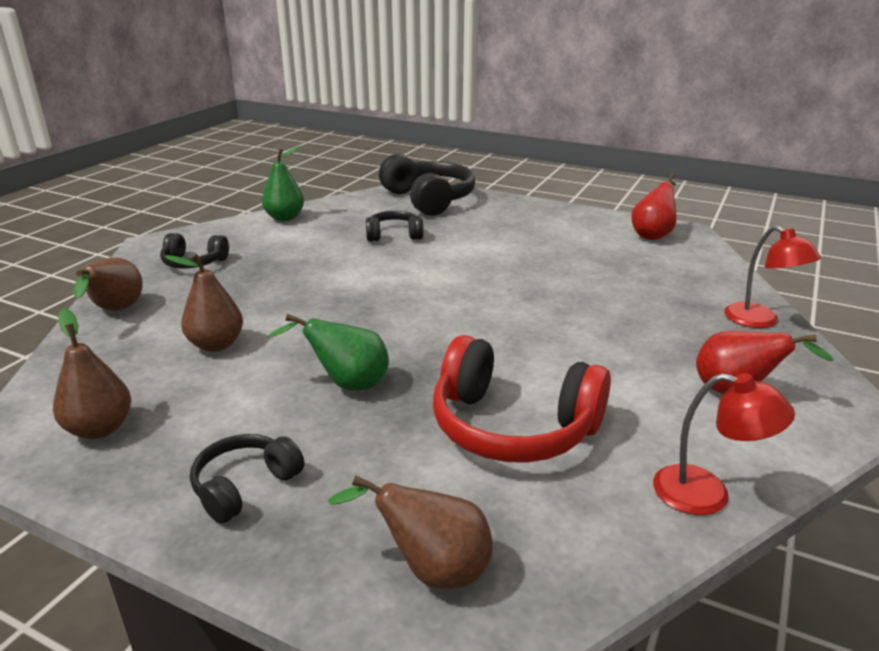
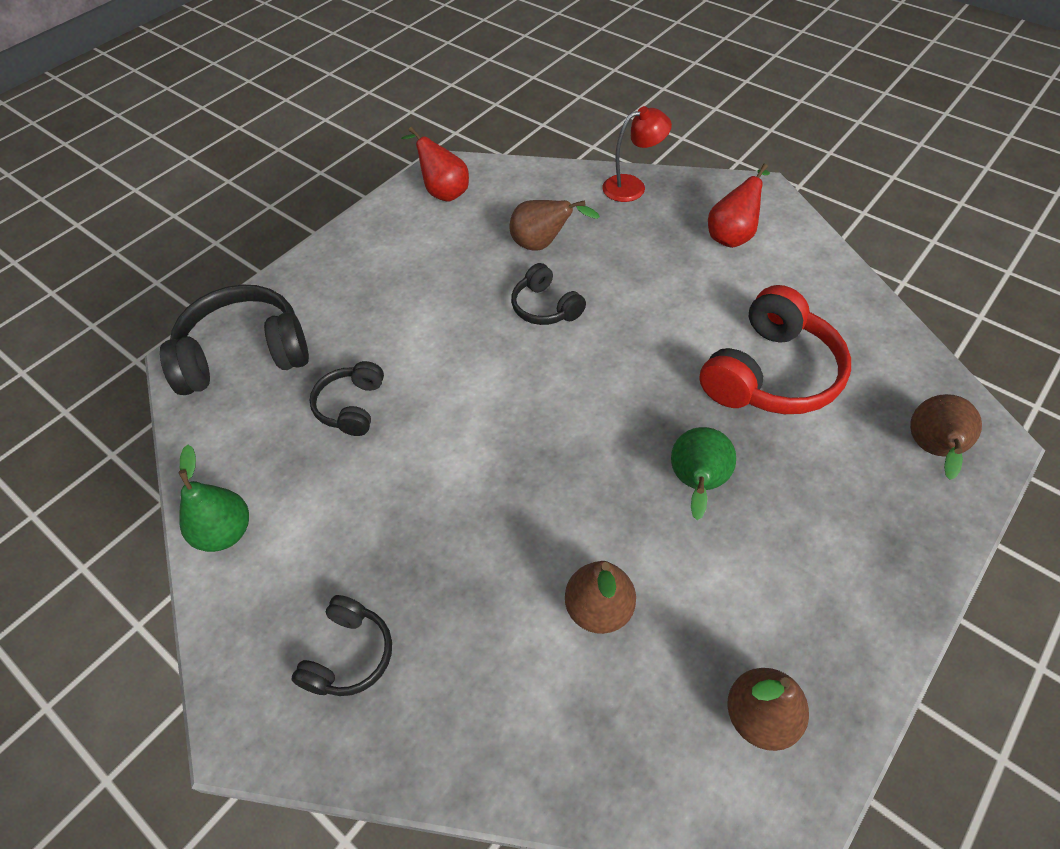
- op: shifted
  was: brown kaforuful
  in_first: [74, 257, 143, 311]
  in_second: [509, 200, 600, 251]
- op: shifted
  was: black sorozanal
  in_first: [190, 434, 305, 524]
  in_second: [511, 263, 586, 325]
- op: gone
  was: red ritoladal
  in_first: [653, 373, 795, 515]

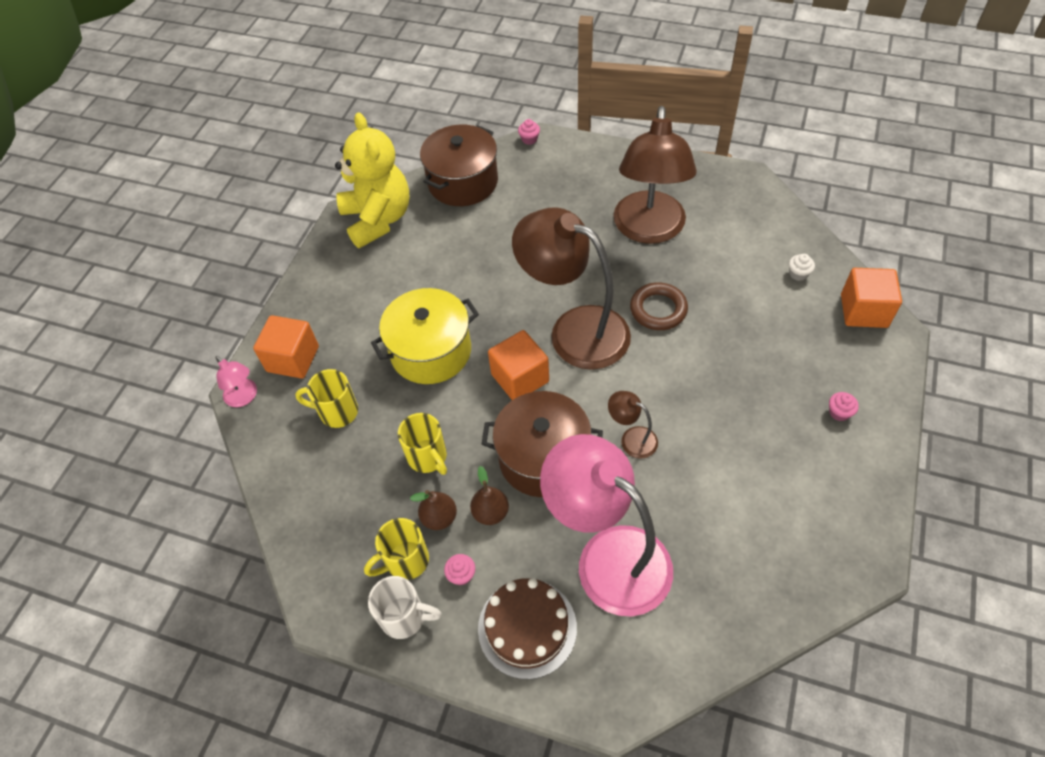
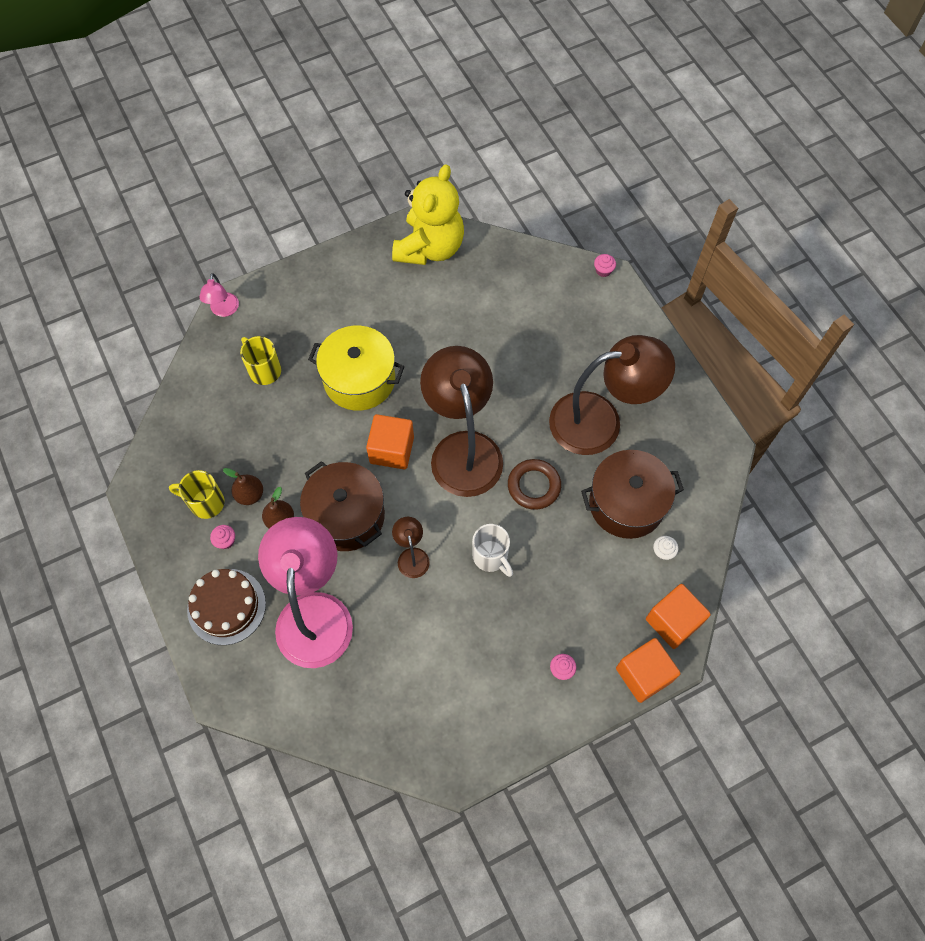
- op: shifted
  was: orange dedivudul
  in_first: [253, 315, 319, 379]
  in_second: [616, 638, 680, 703]
- op: shifted
  was: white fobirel
  in_first: [368, 576, 442, 639]
  in_second: [472, 524, 513, 577]
- op: gone
  was: yellow fobirel
  in_first: [398, 413, 447, 475]
- op: shifted
  was: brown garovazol
  in_first: [420, 124, 498, 206]
  in_second: [581, 450, 684, 539]
- op: rotated
  was: brown ritoladal
  in_first: [614, 106, 697, 244]
  in_second: [549, 335, 675, 455]
  clockwise: -150

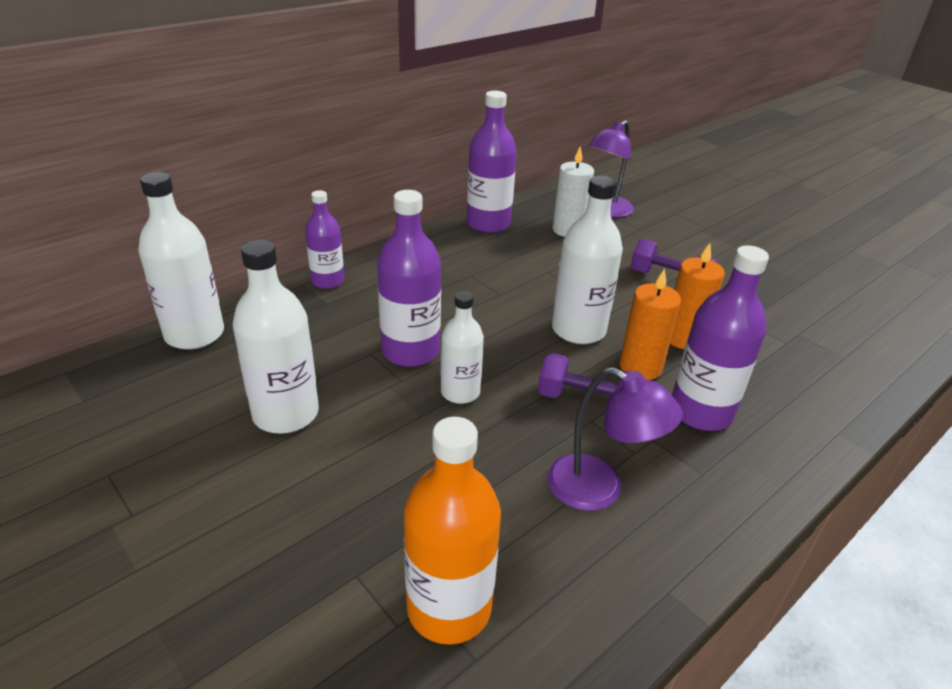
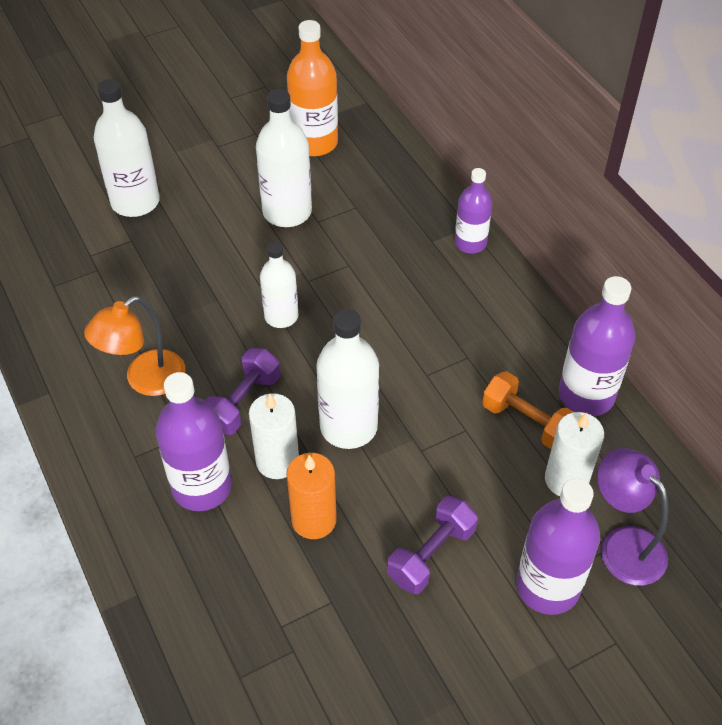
- op: shifted
  was: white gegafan
  in_first: [138, 172, 224, 350]
  in_second: [94, 79, 160, 217]
- op: shifted
  was: purple gegafan
  in_first: [377, 190, 441, 367]
  in_second: [516, 478, 600, 615]
- op: shifted
  was: orange gegafan
  in_first: [404, 417, 501, 645]
  in_second: [287, 20, 338, 156]
- op: repainted
  was: purple ritoladal
  now: orange ritoladal
  in_first: [547, 367, 683, 511]
  in_second: [84, 296, 185, 396]
- op: repainted
  was: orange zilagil
  now: white zilagil
  in_first: [620, 268, 681, 380]
  in_second: [249, 393, 299, 479]
- op: new
  now: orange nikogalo
  in_second: [482, 371, 573, 449]

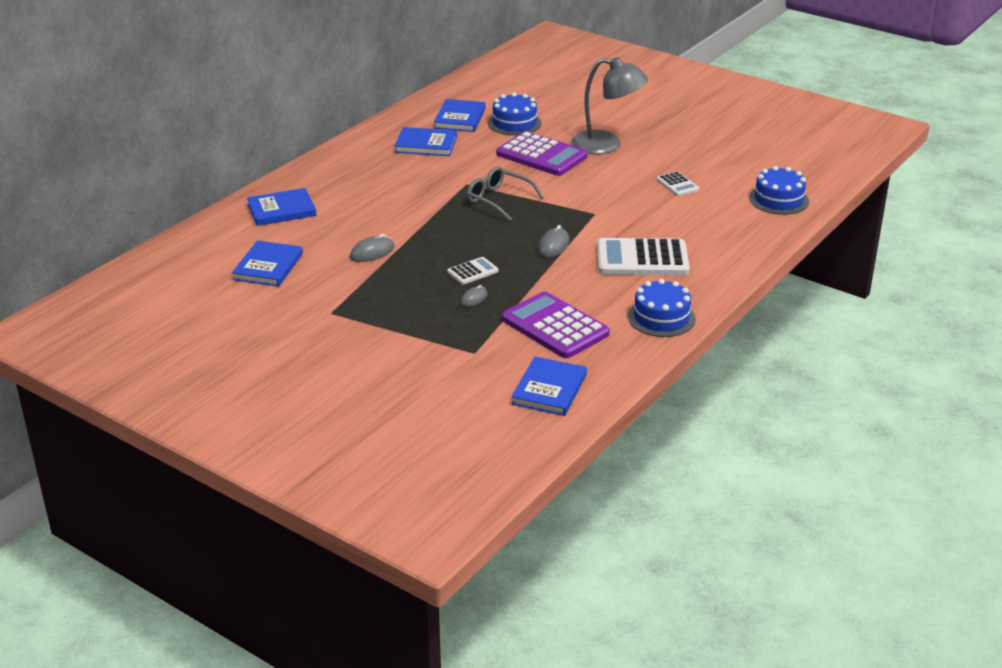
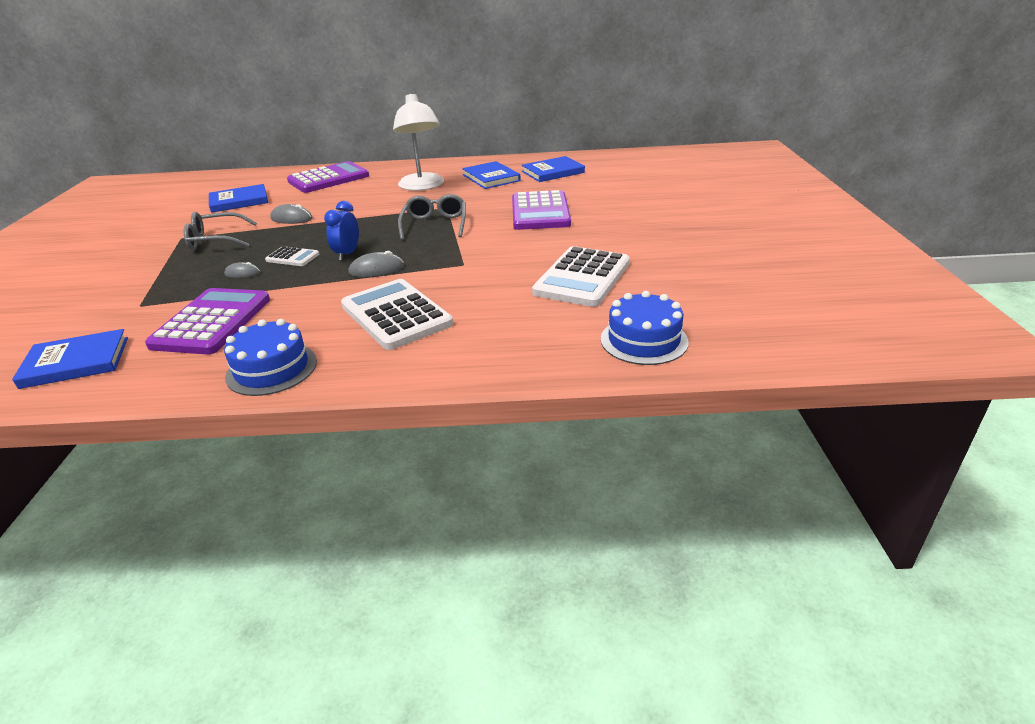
- op: swapped
  was: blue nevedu
  now: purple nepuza
  in_first: [247, 188, 317, 226]
  in_second: [287, 161, 369, 193]
- op: gone
  was: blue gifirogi
  in_first: [488, 92, 542, 135]
- op: gone
  was: grey ritoladal
  in_first: [571, 57, 648, 154]
- op: scaled
  was: white nepuza
  in_first: [657, 171, 699, 196]
  in_second: [532, 246, 630, 307]
  ratio: 2.04
- op: new
  now: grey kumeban
  in_second: [184, 212, 257, 250]
- op: new
  now: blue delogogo
  in_second: [324, 201, 359, 261]
- op: new
  now: white ritoladal
  in_second: [393, 93, 444, 191]

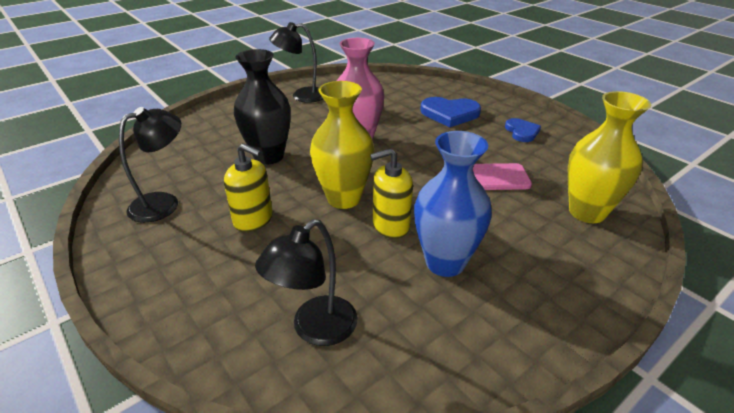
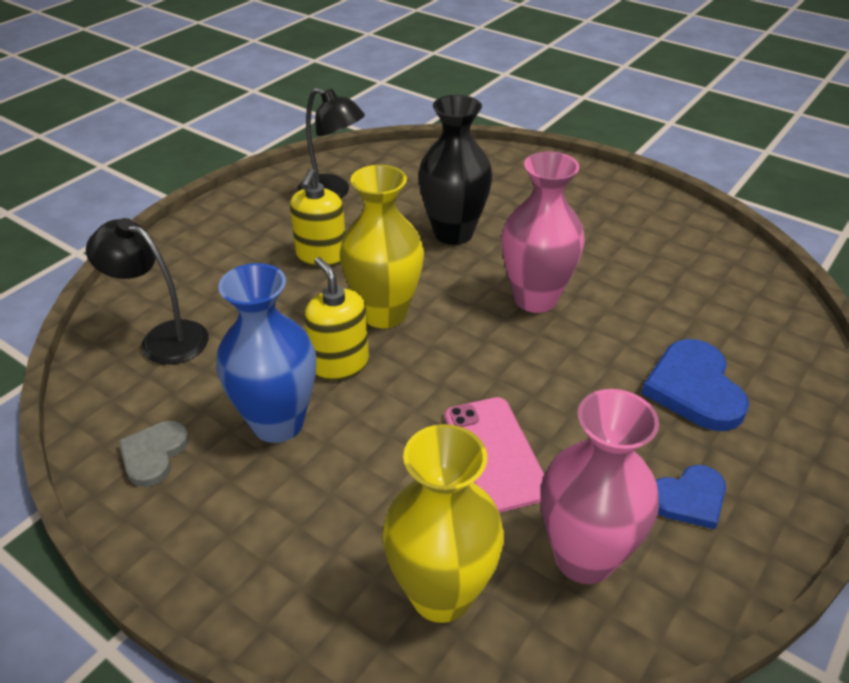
- op: gone
  was: black ritoladal
  in_first: [269, 22, 323, 103]
- op: new
  now: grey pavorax
  in_second: [119, 421, 189, 487]
- op: new
  now: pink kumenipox
  in_second: [541, 389, 659, 584]

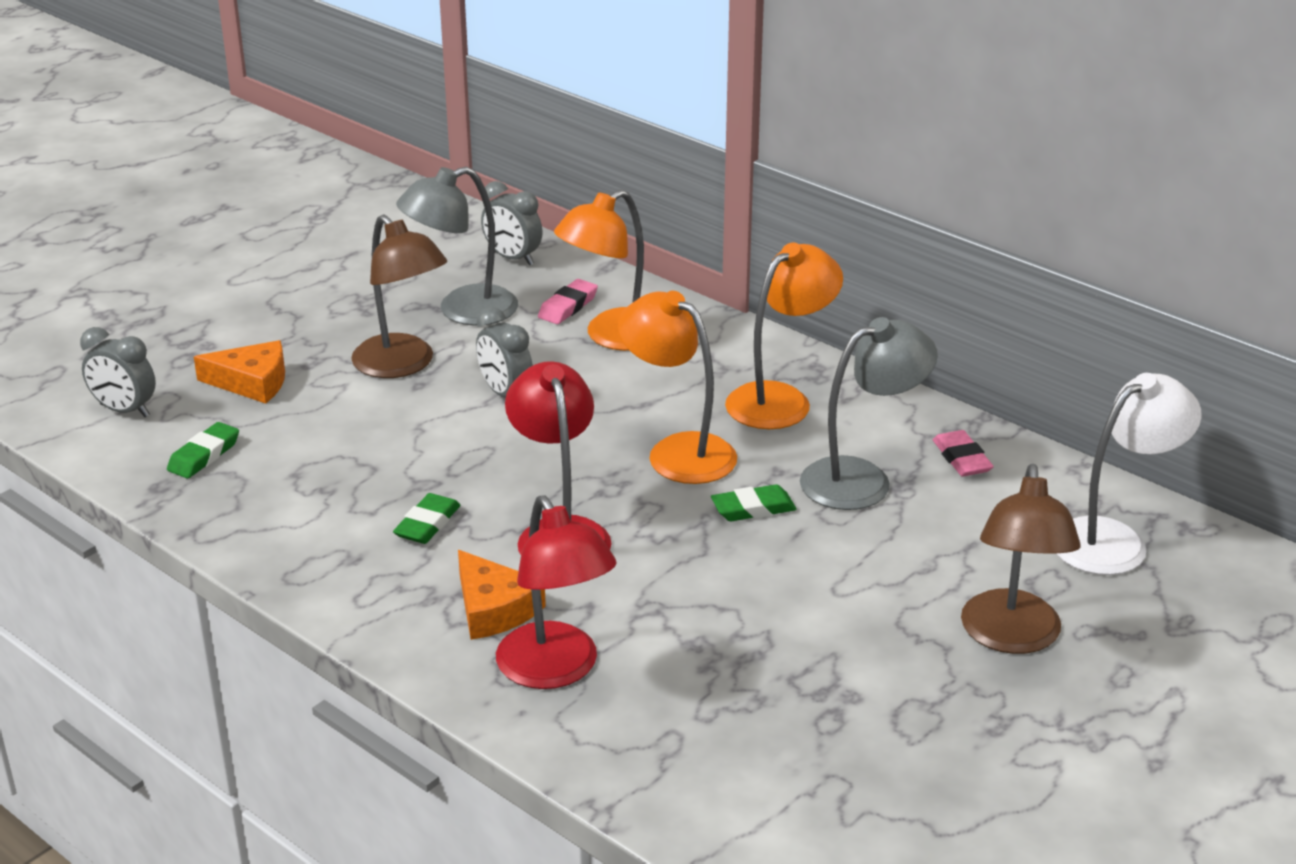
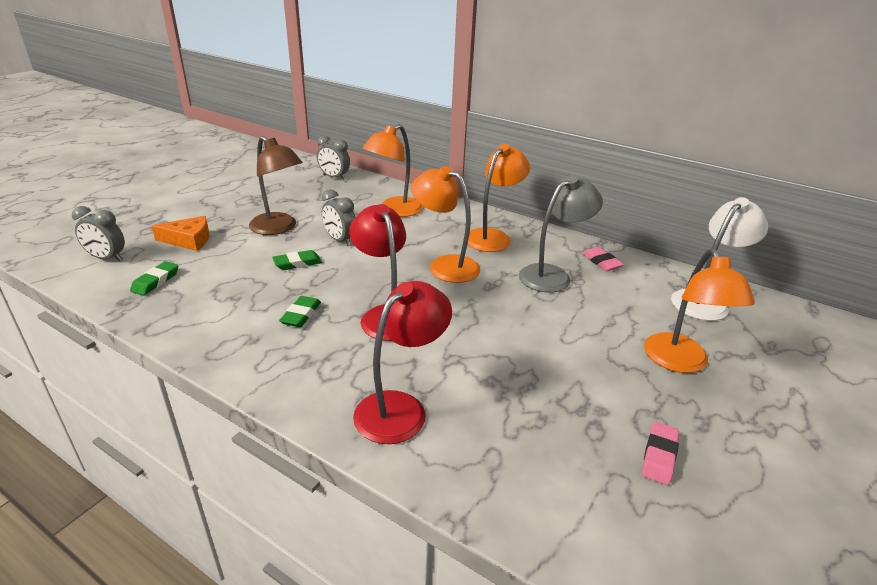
- op: gone
  was: grey ritoladal
  in_first: [396, 167, 518, 326]
- op: gone
  was: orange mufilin
  in_first: [458, 550, 546, 640]
- op: rotated
  was: red ritoladal
  in_first: [496, 495, 617, 689]
  in_second: [353, 281, 452, 444]
  clockwise: -105
- op: shifted
  was: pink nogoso
  in_first: [538, 279, 598, 324]
  in_second: [642, 422, 679, 485]
- op: shifted
  was: green nogoso
  in_first: [711, 484, 797, 521]
  in_second: [272, 250, 322, 270]
- op: repainted
  was: brown ritoladal
  now: orange ritoladal
  in_first: [961, 464, 1081, 654]
  in_second: [644, 249, 755, 373]

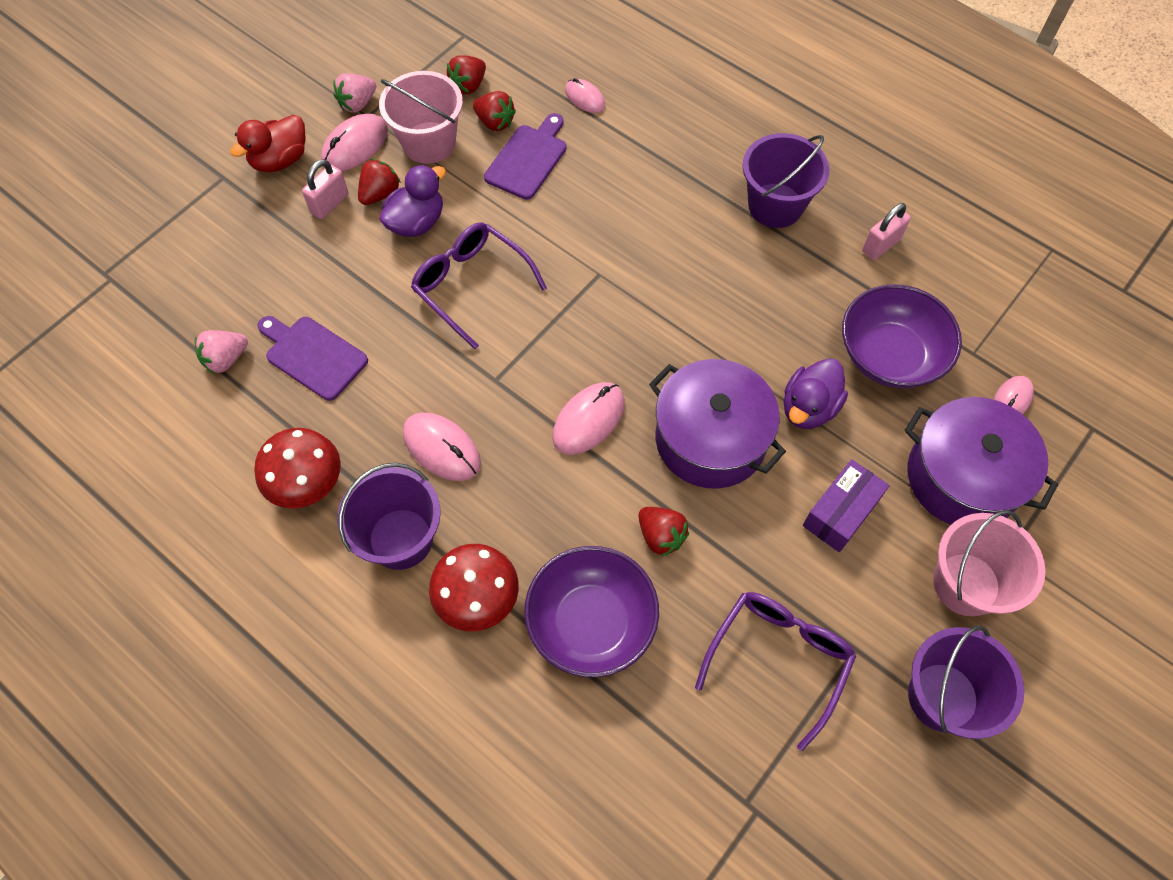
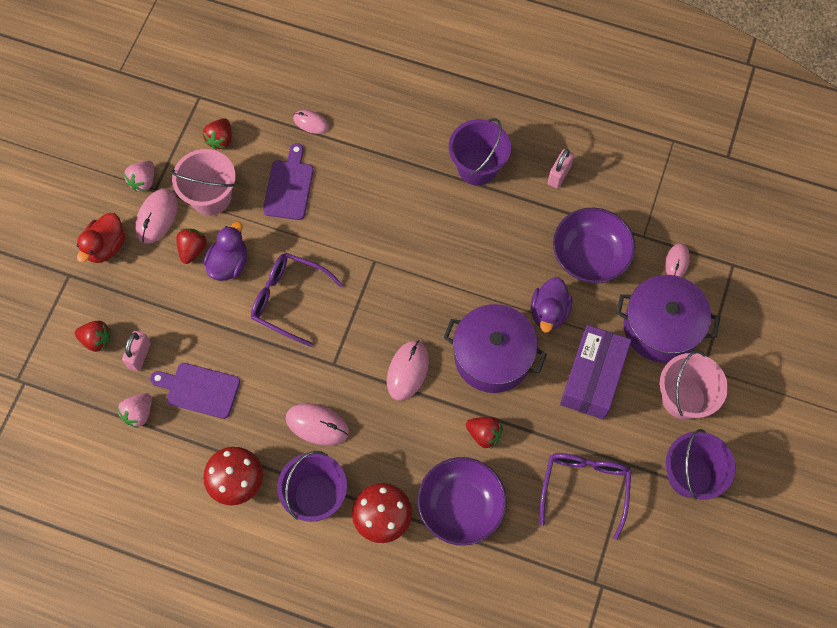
- op: shifted
  was: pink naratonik
  in_first: [302, 159, 349, 219]
  in_second: [122, 331, 151, 371]
- op: shifted
  was: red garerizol
  in_first: [473, 91, 516, 131]
  in_second: [74, 321, 111, 352]
- op: scaled
  was: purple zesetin
  in_first: [803, 459, 890, 552]
  in_second: [560, 325, 631, 420]
  ratio: 1.52

